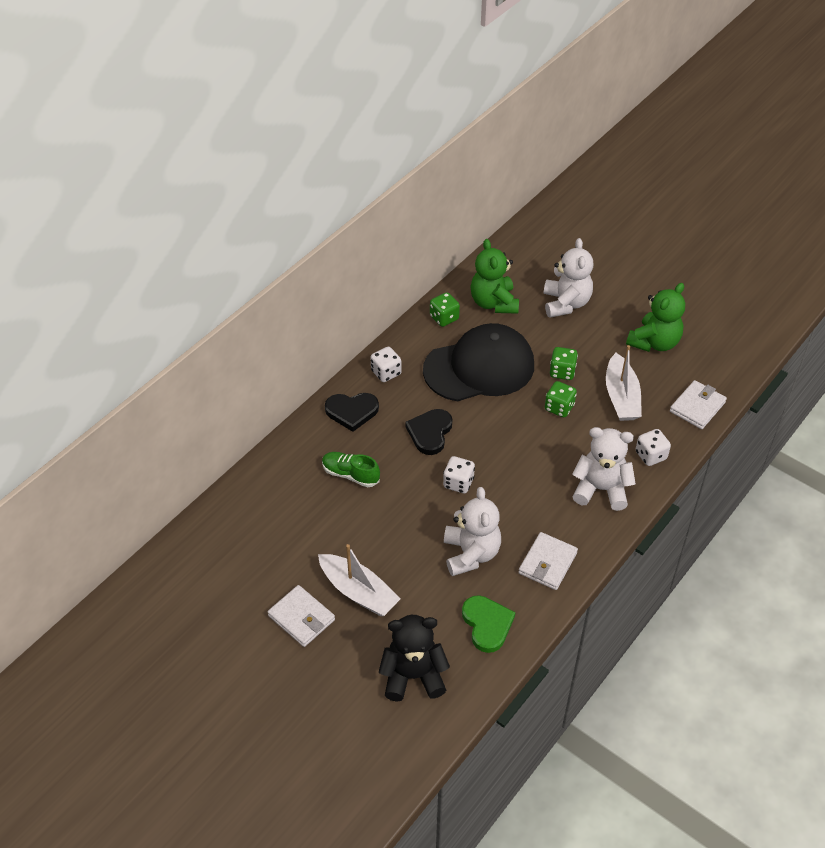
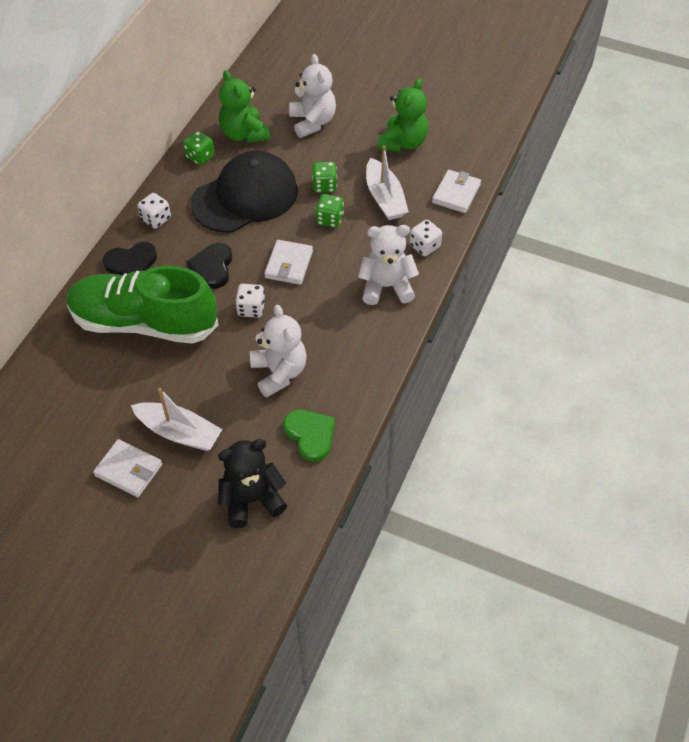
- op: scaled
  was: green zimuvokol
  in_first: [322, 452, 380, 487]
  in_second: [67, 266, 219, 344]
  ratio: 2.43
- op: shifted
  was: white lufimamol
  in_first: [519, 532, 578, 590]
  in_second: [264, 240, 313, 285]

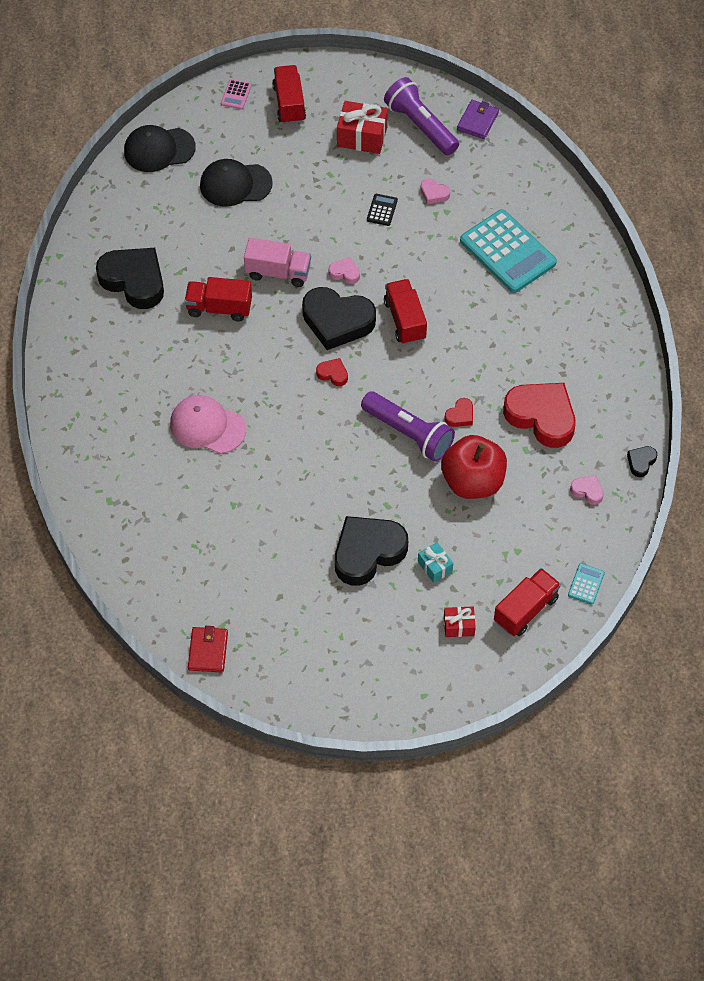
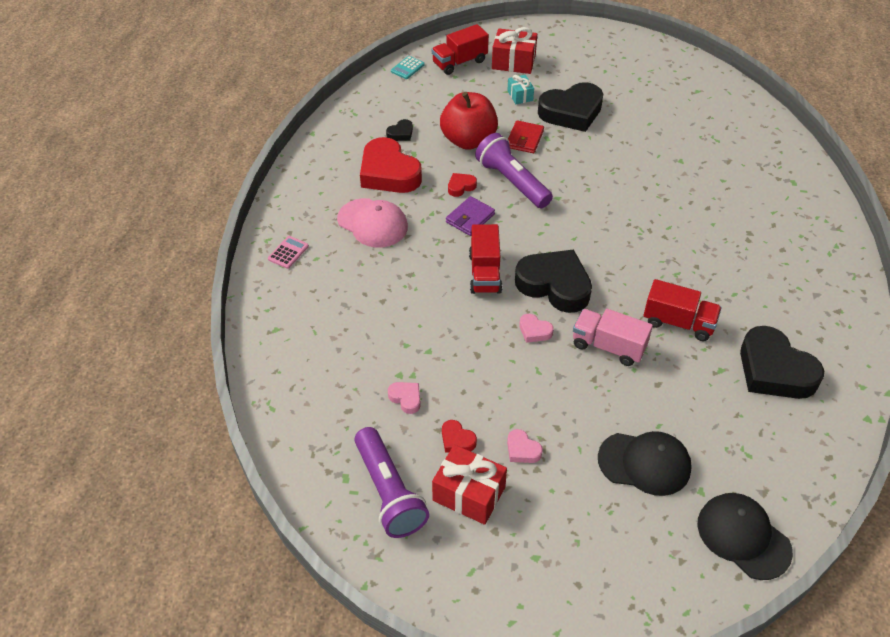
- op: rotated
  was: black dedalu
  in_first: [124, 125, 196, 172]
  in_second: [698, 493, 793, 580]
  clockwise: -135
- op: shifted
  was: pink dedalu
  in_first: [170, 395, 246, 454]
  in_second: [337, 198, 408, 248]
- op: shifted
  was: red lufimamol
  in_first: [188, 626, 228, 672]
  in_second: [508, 120, 544, 153]
- op: shifted
  was: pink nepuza
  in_first: [221, 79, 252, 109]
  in_second: [268, 236, 309, 269]
- op: gone
  was: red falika
  in_first: [272, 65, 306, 124]
- op: shifted
  was: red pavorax
  in_first: [316, 358, 348, 386]
  in_second: [442, 420, 477, 453]
- op: gone
  was: black nepuza
  in_first: [367, 194, 398, 226]
- op: scaled
  was: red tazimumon
  in_first: [444, 607, 476, 637]
  in_second: [492, 27, 537, 74]
  ratio: 1.75
- op: shifted
  was: purple lufimamol
  in_first: [457, 100, 499, 139]
  in_second: [446, 196, 495, 236]
- op: gone
  was: turquoise nepuza
  in_first: [460, 209, 557, 293]
- op: shifted
  was: pink pavorax
  in_first: [570, 475, 604, 505]
  in_second: [507, 429, 543, 463]
- op: shifted
  was: black pavorax
  in_first: [627, 446, 657, 477]
  in_second: [386, 119, 413, 141]

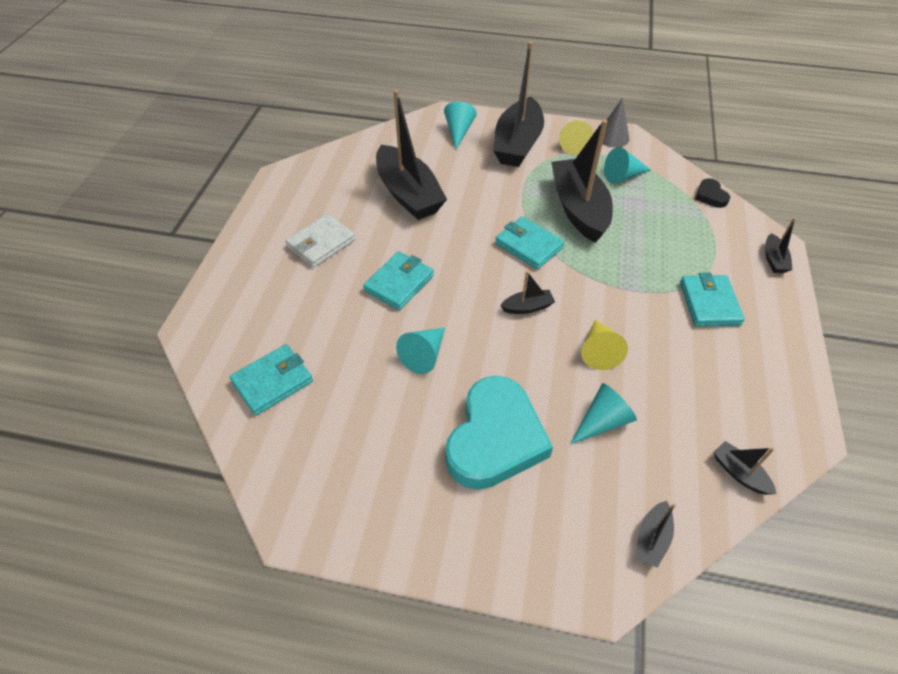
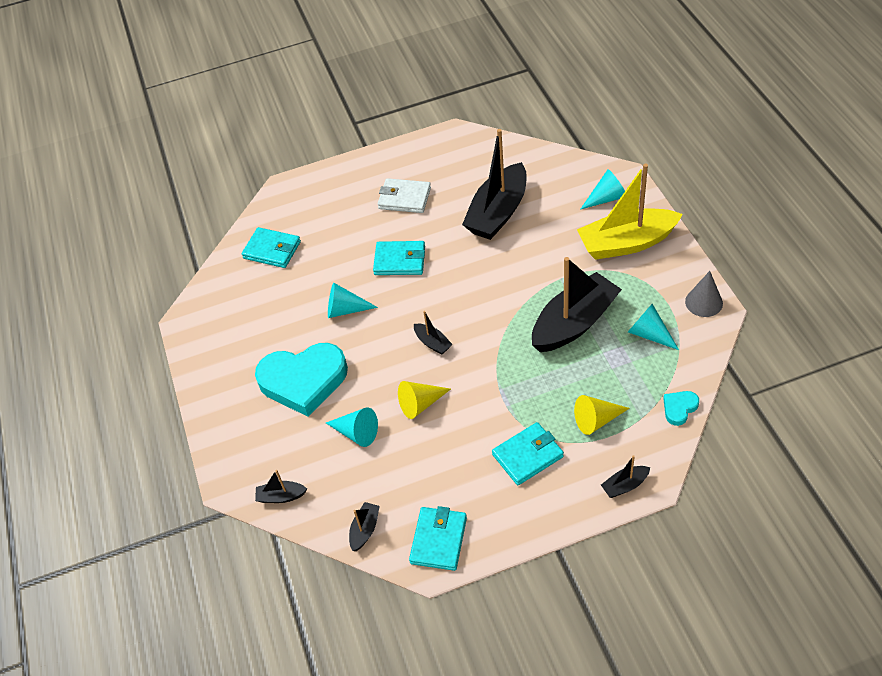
- op: repainted
  was: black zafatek
  now: yellow zafatek
  in_first: [493, 41, 544, 167]
  in_second: [577, 163, 683, 260]
- op: shifted
  was: turquoise lufimamol
  in_first: [495, 216, 565, 270]
  in_second: [409, 506, 467, 571]
- op: shifted
  was: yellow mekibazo
  in_first: [559, 120, 594, 155]
  in_second: [574, 395, 629, 435]
- op: repainted
  was: black pavorax
  now: turquoise pavorax
  in_first: [695, 178, 730, 208]
  in_second: [663, 391, 699, 426]

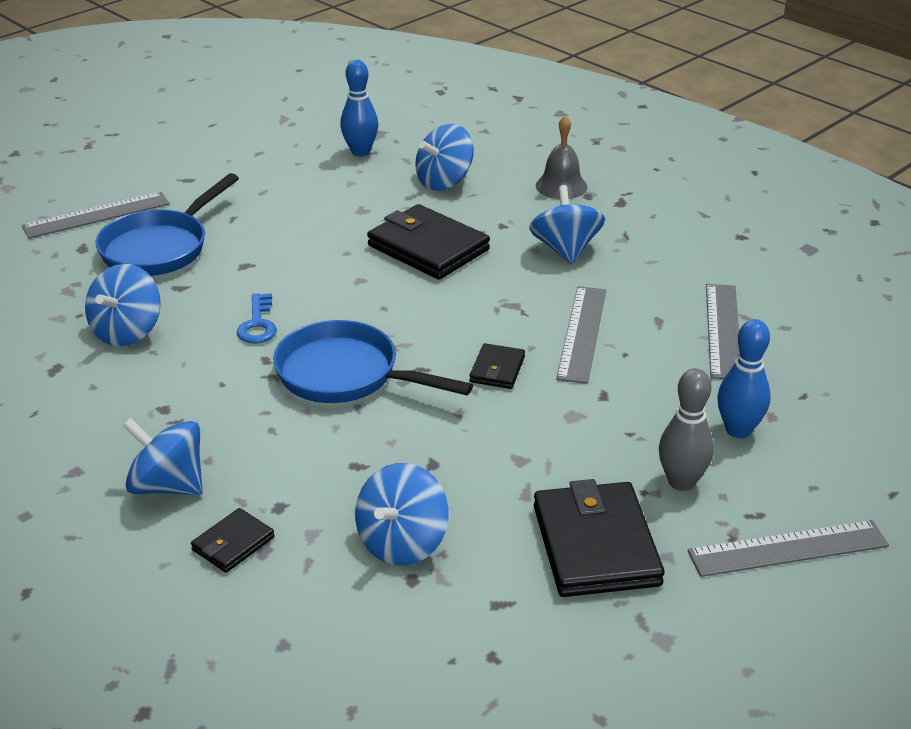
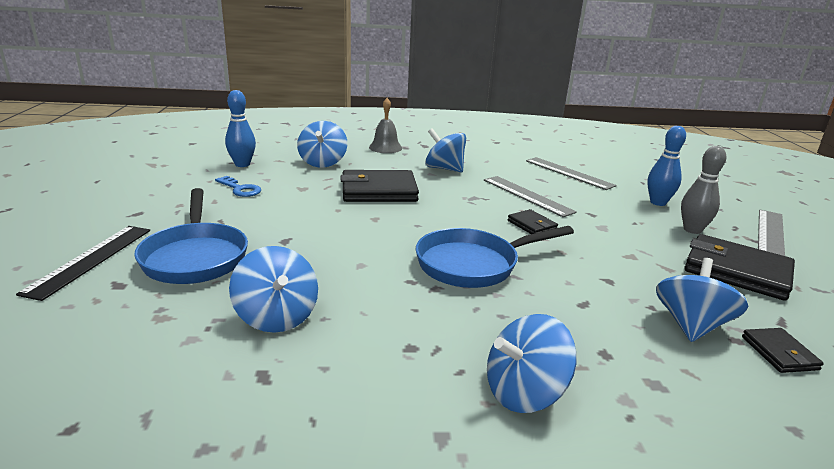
- op: repainted
  was: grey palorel
  now: black palorel
  in_first: [22, 192, 170, 239]
  in_second: [16, 226, 150, 301]
- op: shifted
  was: black lufimamol
  in_first: [191, 508, 275, 573]
  in_second: [742, 328, 824, 373]
- op: shifted
  was: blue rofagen
  in_first: [237, 293, 277, 343]
  in_second: [215, 176, 261, 197]
- op: rotated
  was: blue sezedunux
  in_first: [355, 463, 449, 565]
  in_second: [656, 258, 748, 342]
  clockwise: -135

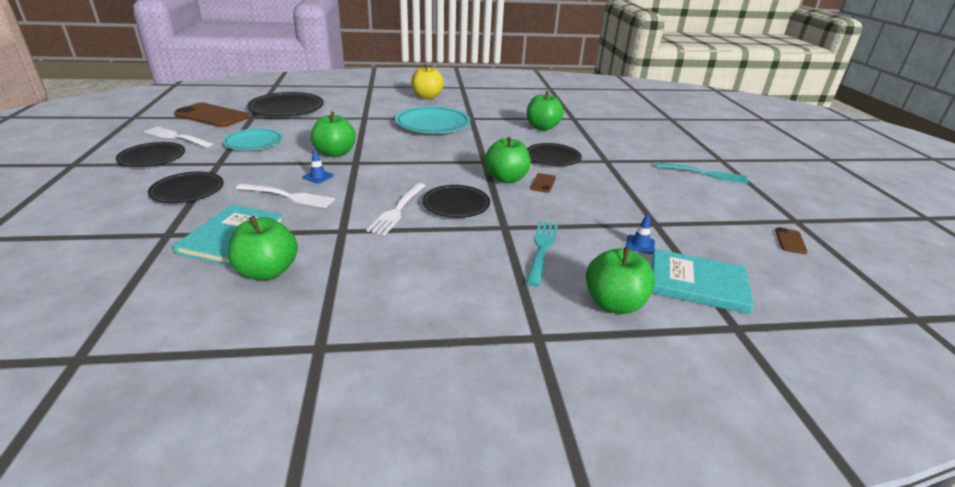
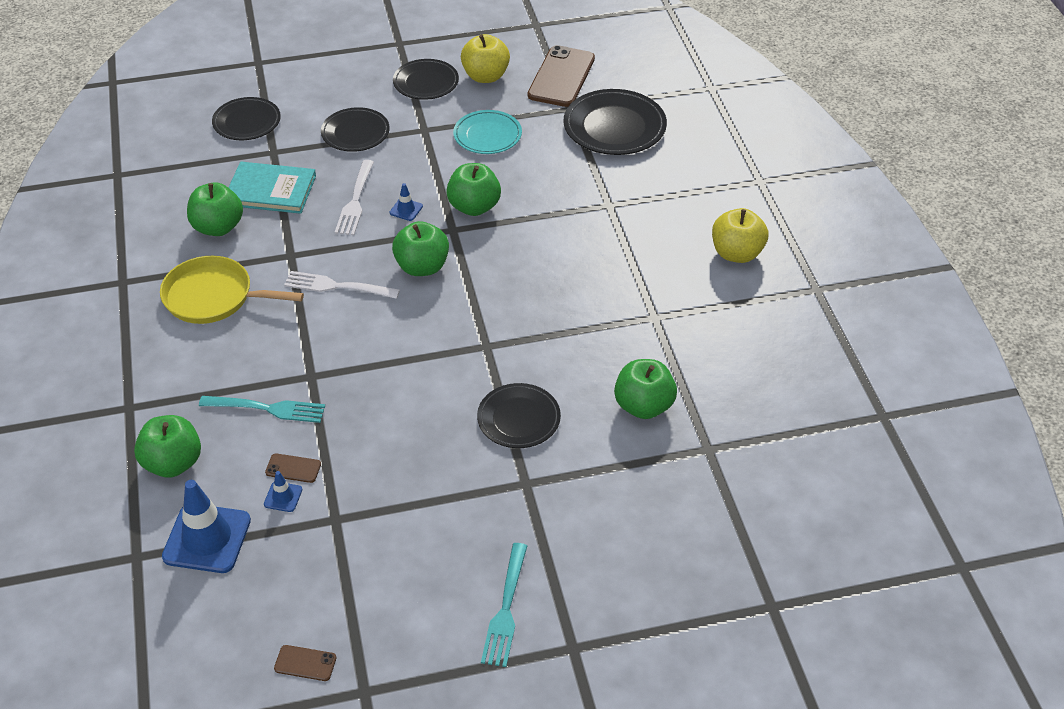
- op: swapped
  was: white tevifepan
  now: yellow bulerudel
  in_first: [144, 127, 213, 147]
  in_second: [461, 34, 510, 83]
- op: gone
  was: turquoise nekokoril
  in_first: [395, 106, 470, 133]
- op: shifted
  was: black nekokoril
  in_first: [422, 185, 490, 218]
  in_second: [212, 97, 281, 140]
- op: shifted
  was: green bulerudel
  in_first: [484, 137, 531, 183]
  in_second: [392, 221, 449, 276]
- op: shifted
  was: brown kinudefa
  in_first: [530, 173, 556, 193]
  in_second: [265, 453, 321, 483]
- op: swapped
  was: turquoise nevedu
  now: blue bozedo
  in_first: [652, 249, 754, 314]
  in_second: [162, 480, 251, 573]
- op: new
  now: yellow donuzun
  in_second: [160, 256, 304, 324]

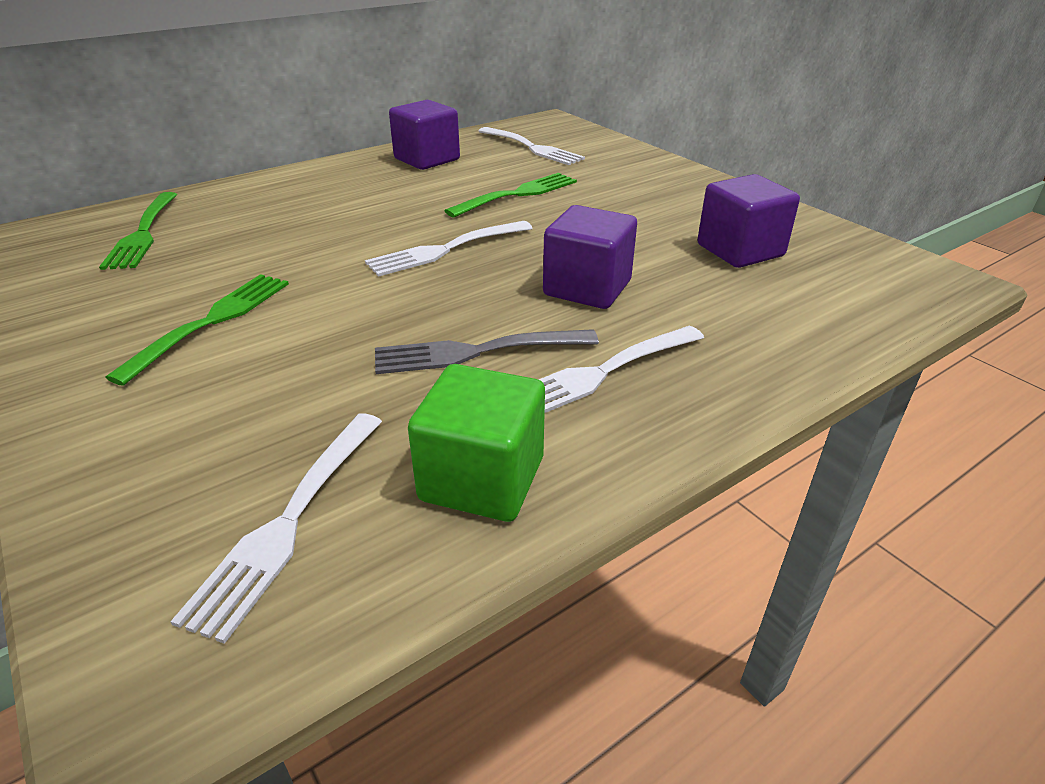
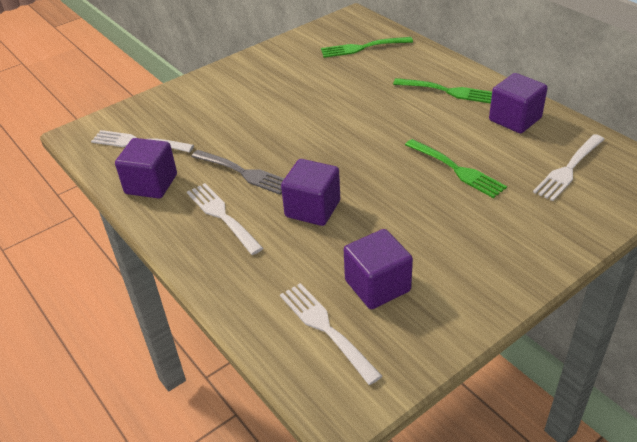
- op: shifted
  was: green tevifepan
  in_first: [105, 274, 289, 386]
  in_second: [393, 78, 492, 104]
- op: shifted
  was: white tevifepan
  in_first: [365, 221, 533, 277]
  in_second: [280, 283, 382, 385]
- op: rotated
  was: grey tevifepan
  in_first: [375, 329, 599, 374]
  in_second: [191, 150, 285, 195]
  clockwise: 135
- op: repainted
  was: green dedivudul
  now: purple dedivudul
  in_first: [408, 364, 545, 522]
  in_second: [115, 138, 177, 199]

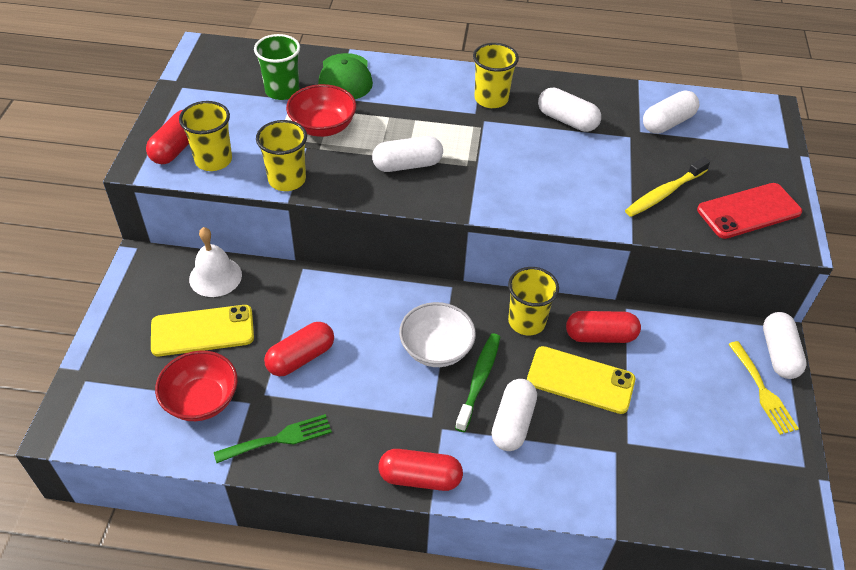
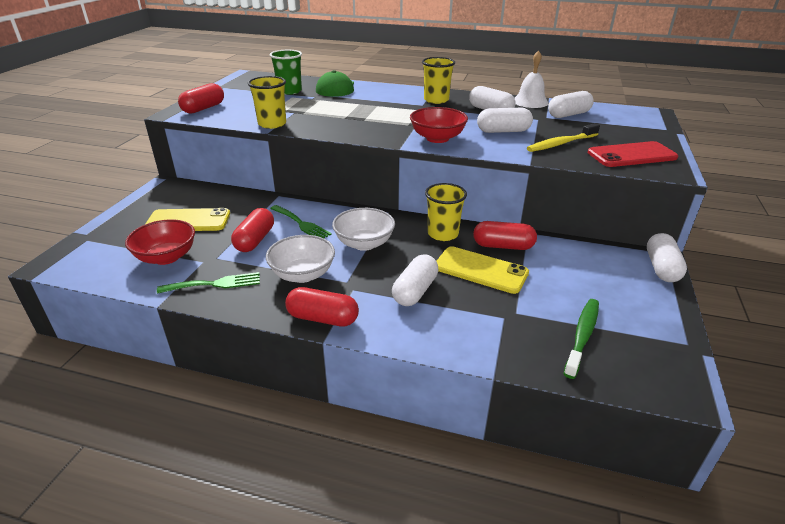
- op: gone
  was: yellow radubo
  in_first: [179, 101, 232, 171]
- op: shifted
  was: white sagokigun
  in_first: [189, 227, 242, 297]
  in_second: [515, 50, 549, 108]
- op: rotated
  was: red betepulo
  in_first: [264, 322, 334, 376]
  in_second: [231, 208, 274, 252]
  clockwise: -45
- op: shifted
  was: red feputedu
  in_first: [286, 84, 356, 137]
  in_second: [410, 107, 468, 143]
- op: shifted
  was: white betepulo
  in_first: [372, 136, 443, 172]
  in_second: [477, 108, 533, 133]
- op: shifted
  was: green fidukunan
  in_first: [455, 333, 500, 432]
  in_second: [563, 299, 599, 379]
- op: gone
  was: yellow tevifepan
  in_first: [728, 341, 799, 435]
- op: new
  now: white feputedu
  in_second: [266, 235, 335, 283]
- op: new
  now: green tevifepan
  in_second: [270, 205, 332, 238]

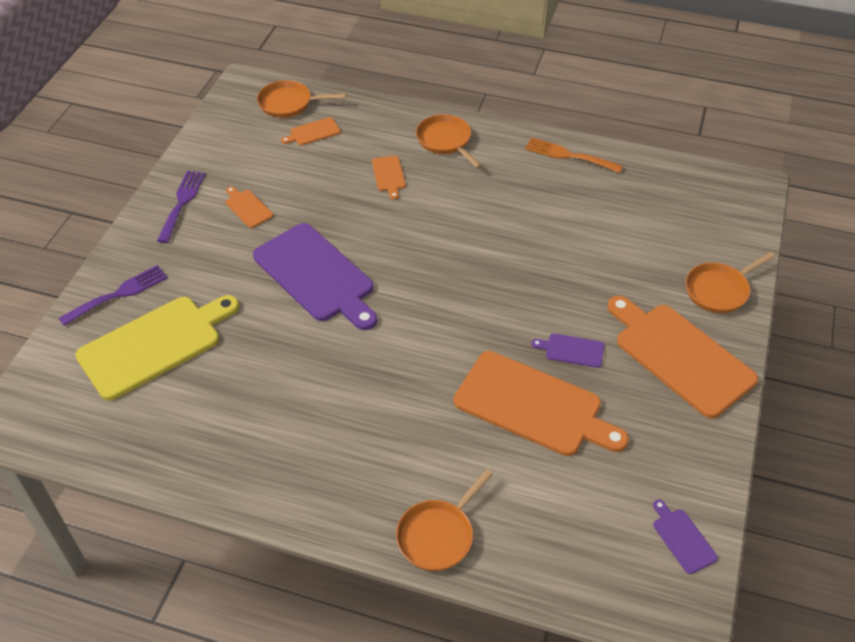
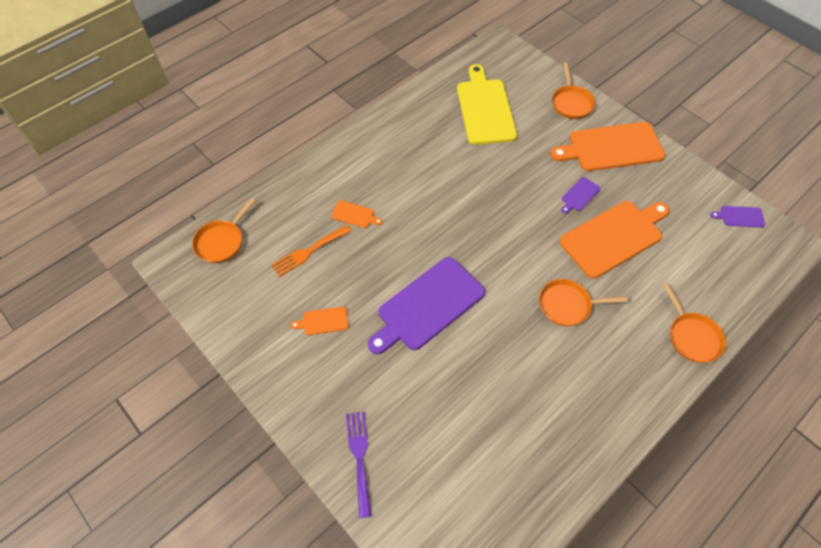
- op: shifted
  was: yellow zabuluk
  in_first: [75, 295, 239, 400]
  in_second: [457, 64, 517, 145]
- op: gone
  was: purple tevifepan
  in_first: [157, 171, 205, 243]
- op: rotated
  was: purple zabuluk
  in_first: [253, 223, 377, 330]
  in_second: [368, 257, 485, 354]
  clockwise: 150
- op: gone
  was: orange zabuluk
  in_first: [281, 117, 341, 145]
- op: shifted
  was: orange donuzun
  in_first: [416, 114, 482, 168]
  in_second: [539, 279, 628, 326]
- op: shifted
  was: orange tevifepan
  in_first: [525, 137, 623, 173]
  in_second: [271, 225, 351, 277]

